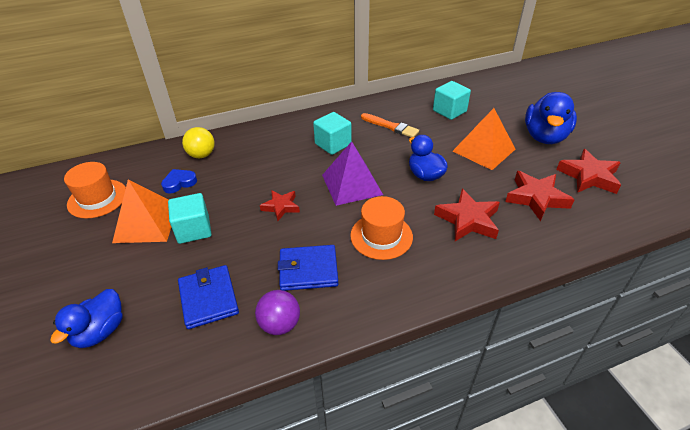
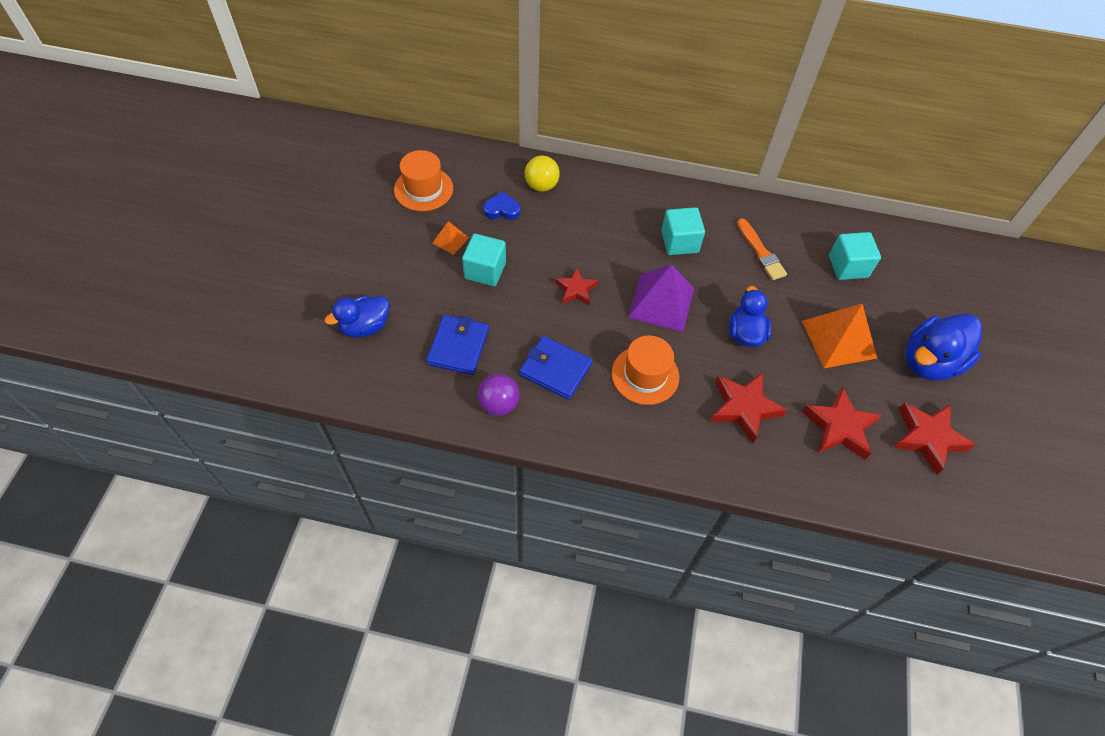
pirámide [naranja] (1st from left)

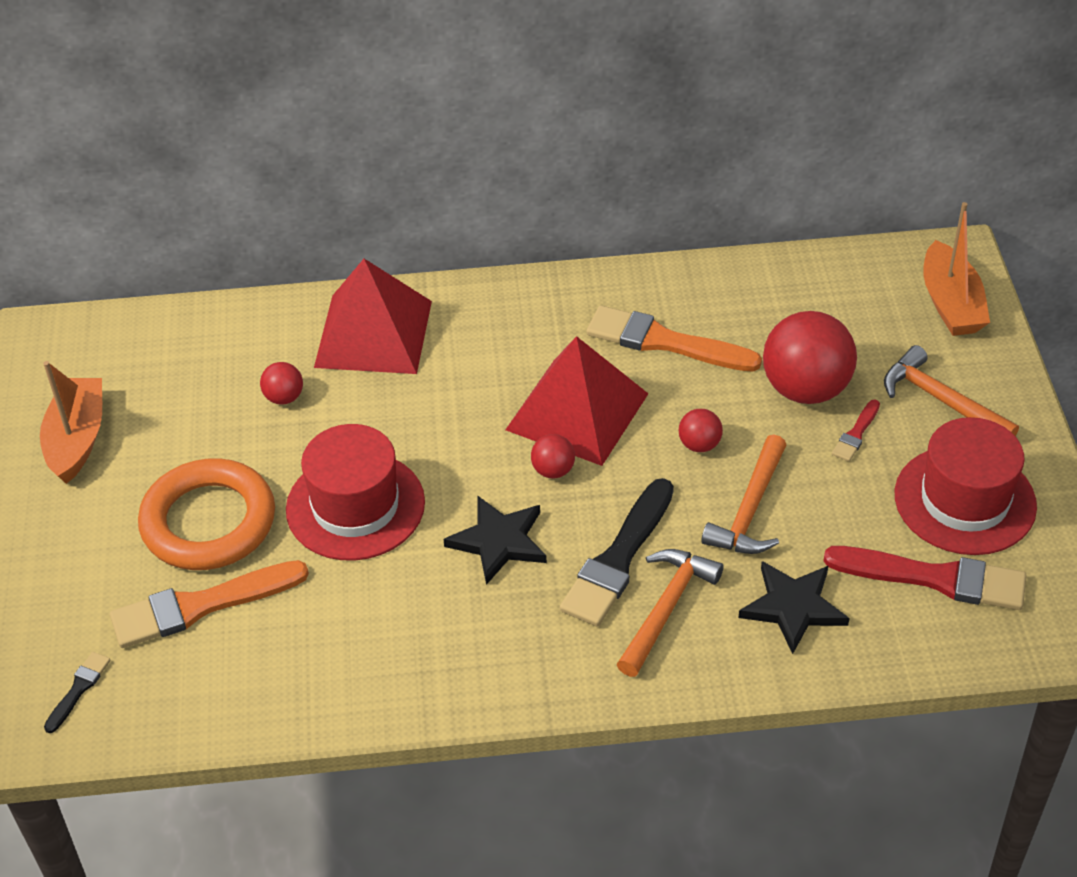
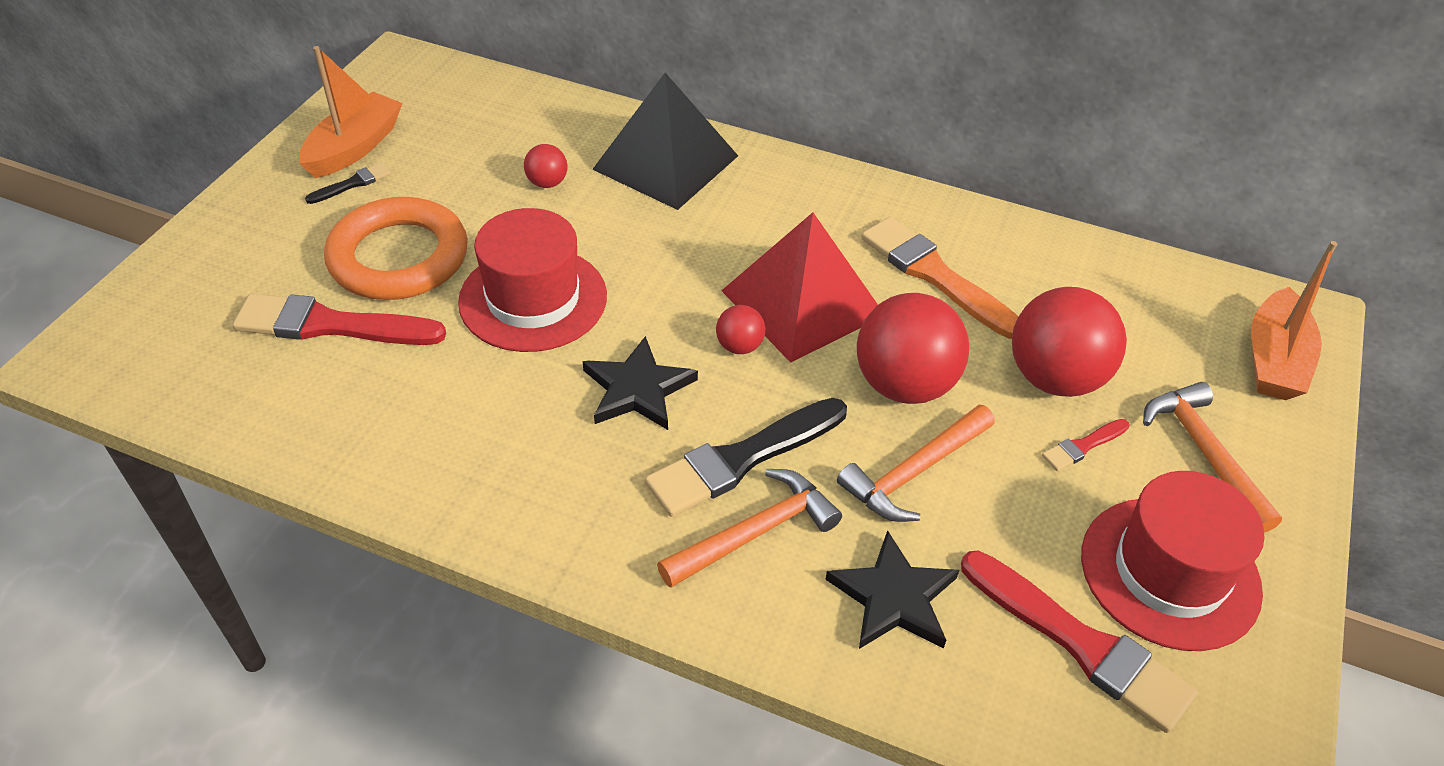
pirámide [negro]
pelota [rojo] (3rd from left)
pincel [rojo] (1st from left)
pincel [negro] (1st from left)

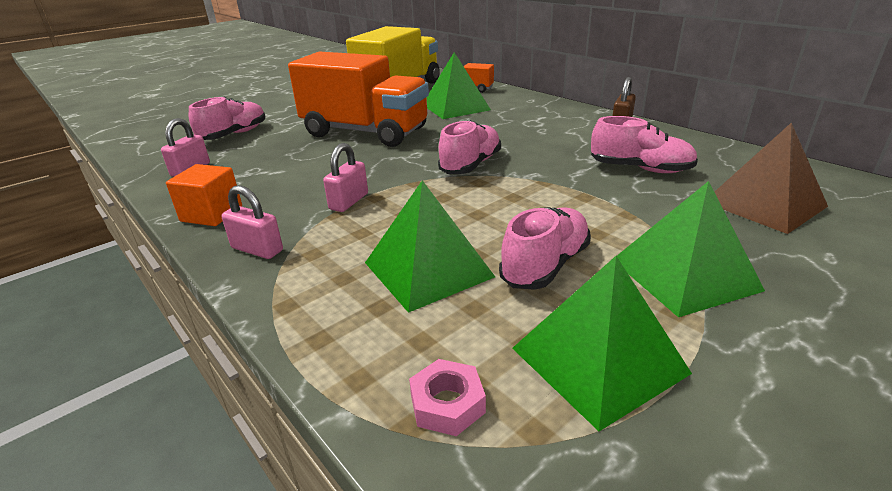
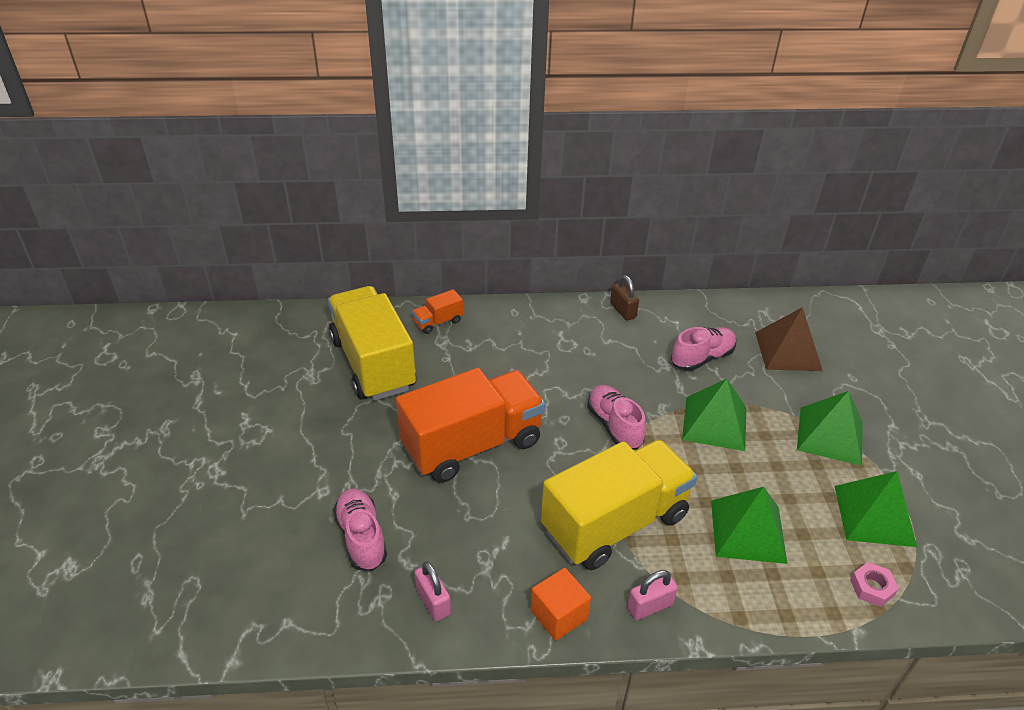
pirámide [verde] (1st from left)
camión [amarillo] (2nd from left)
zapato [rosa] (3rd from left in the first image)

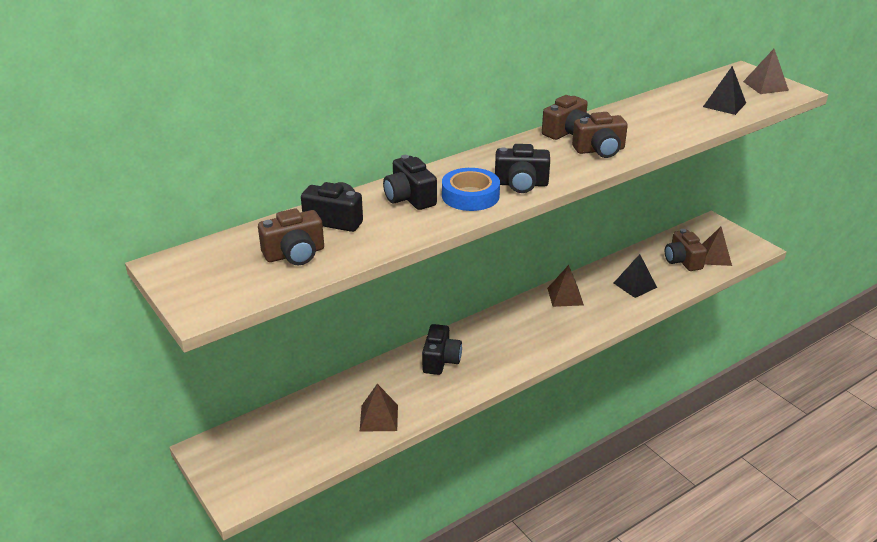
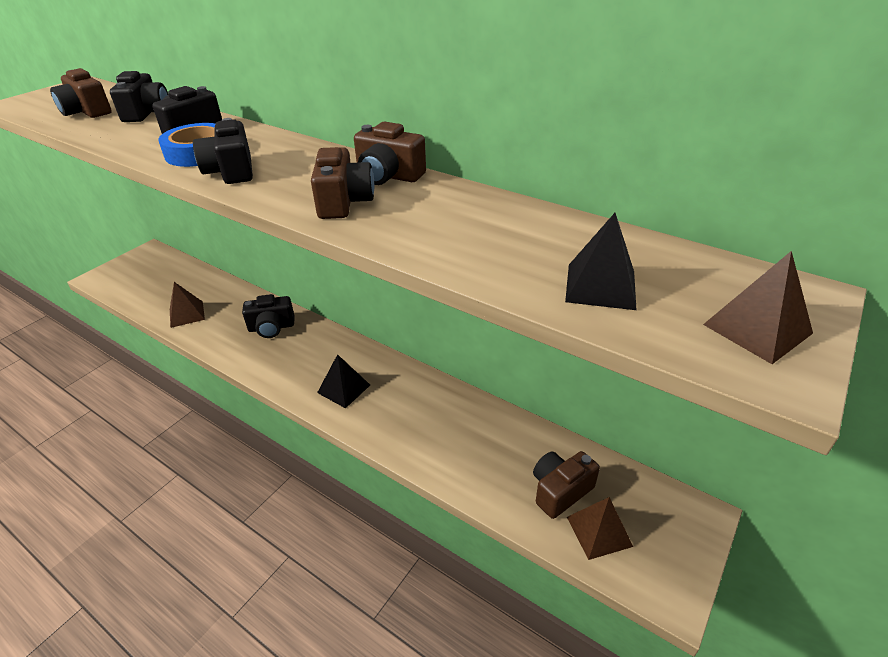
cámara [marrón] (2nd from left)
pirámide [negro] (1st from left)
pirámide [marrón] (2nd from left in the first image)

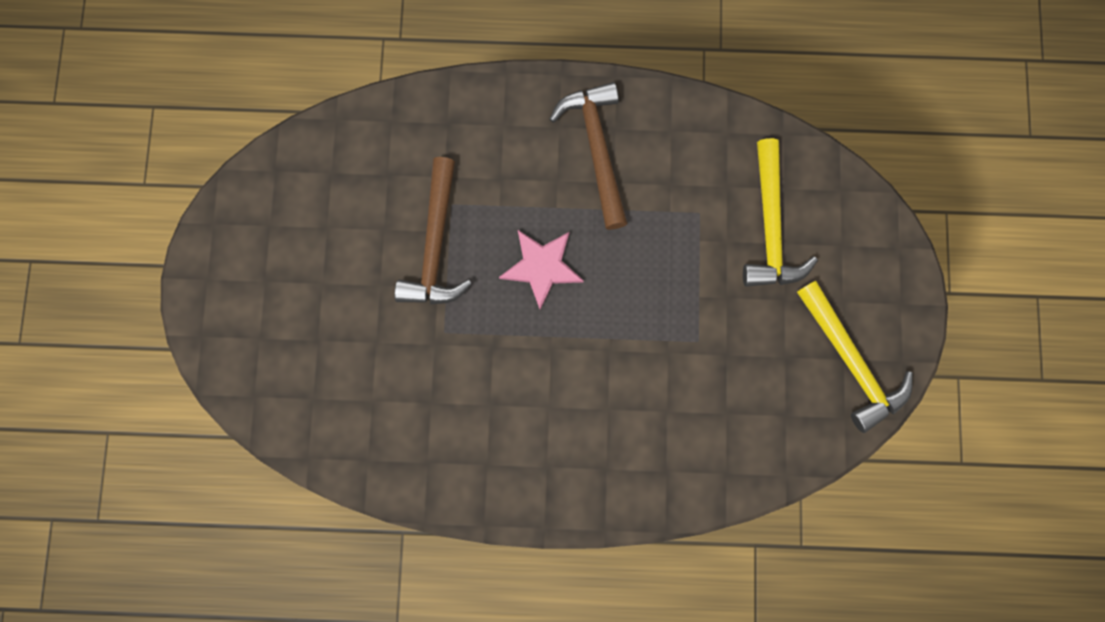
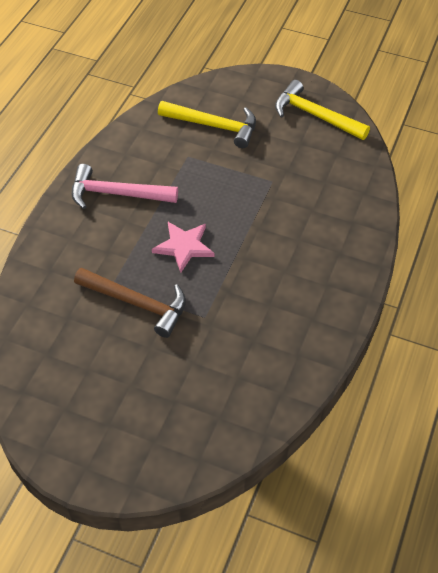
martillo [rosa]
martillo [amarillo] (2nd from left)

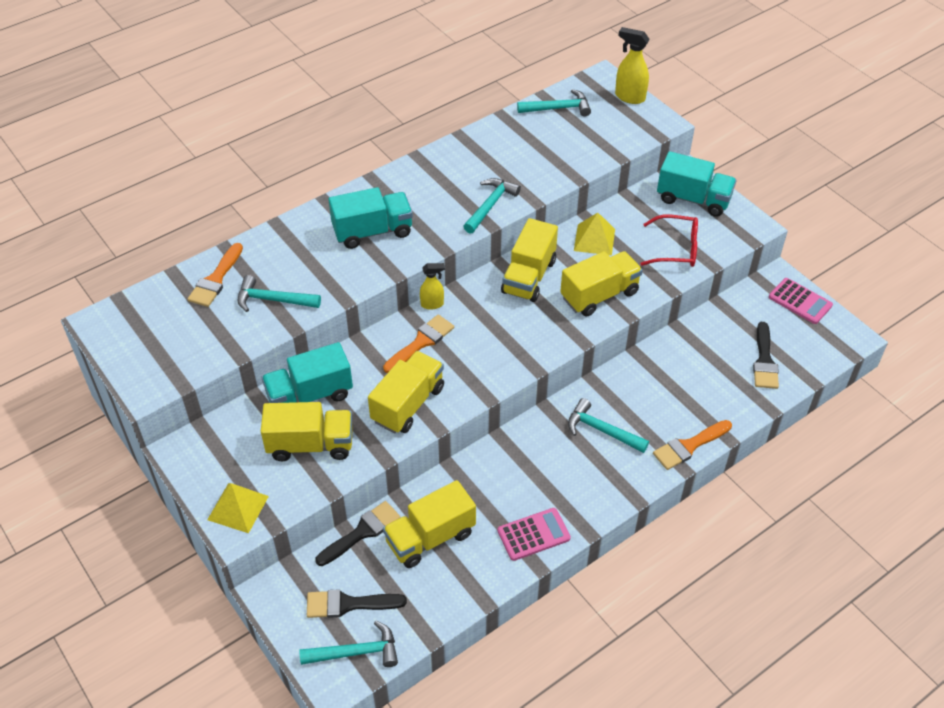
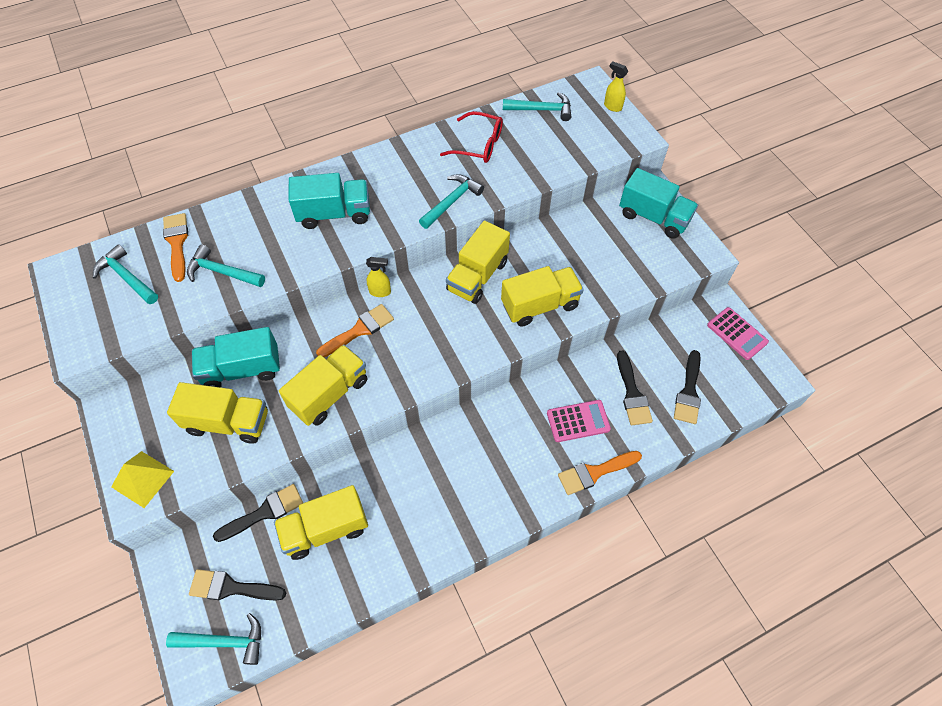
pulverizador [amarillo] (2nd from left)
pirámide [amarillo] (2nd from left in the first image)
gafas [rojo]
pincel [naranja] (1st from left)
martillo [turquesa] (1st from left)
calculadora [rosa] (1st from left)
pincel [negro] (3rd from left)

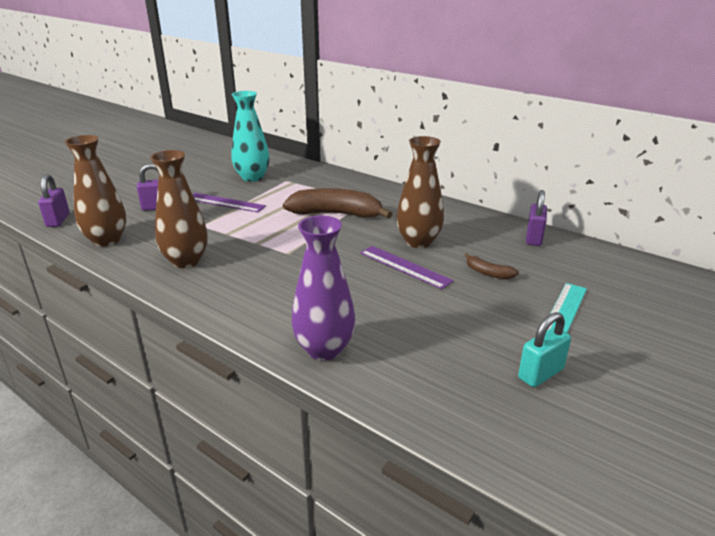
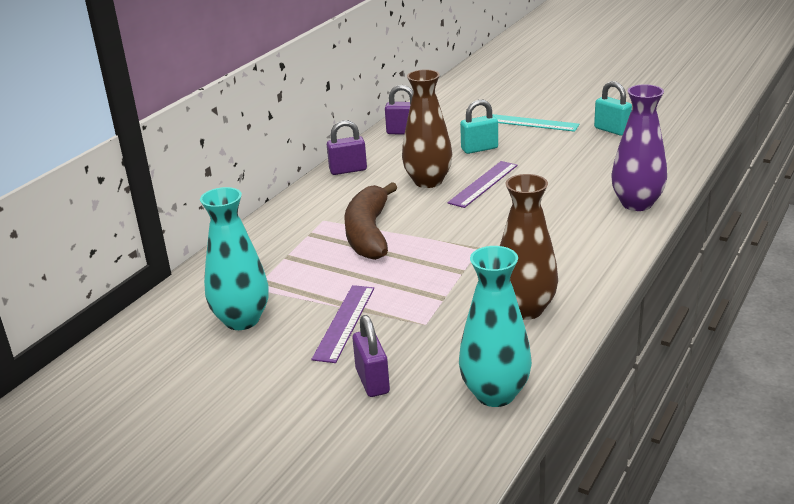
florero [turquesa] (2nd from left)
candado [morado] (1st from left)
candado [turquesa] (1st from left)

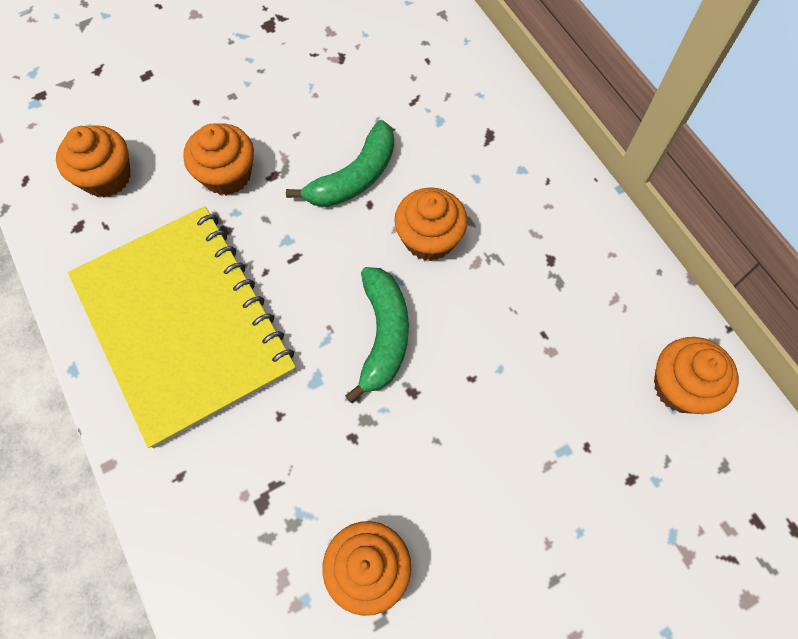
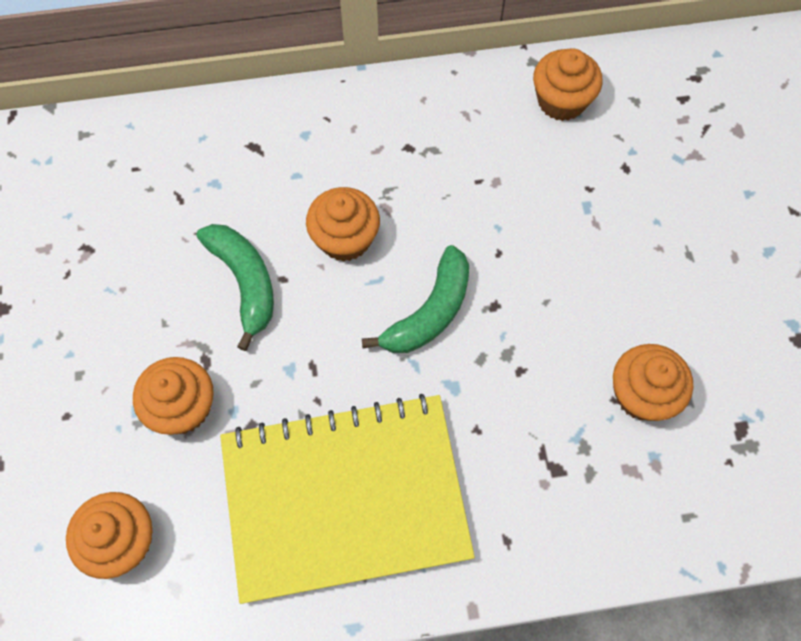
plátano [verde] (2nd from left)

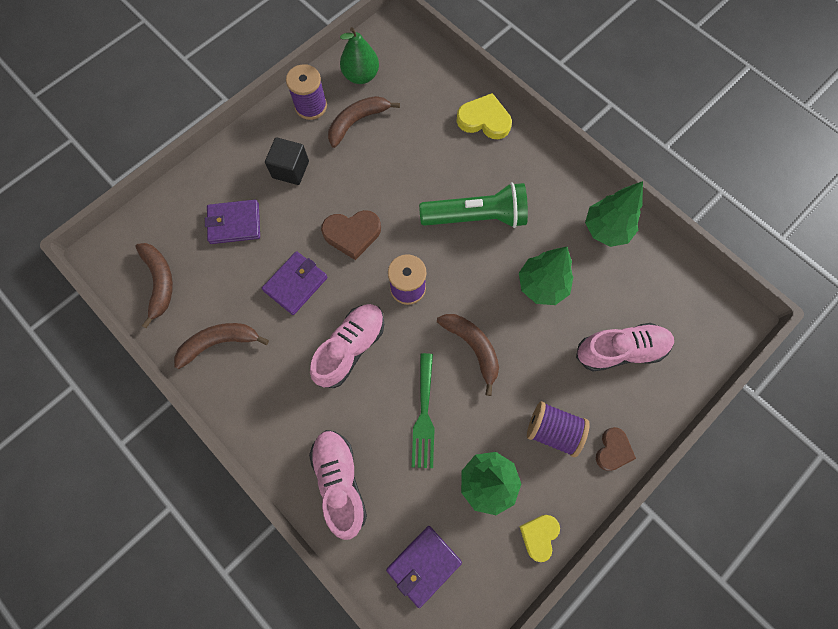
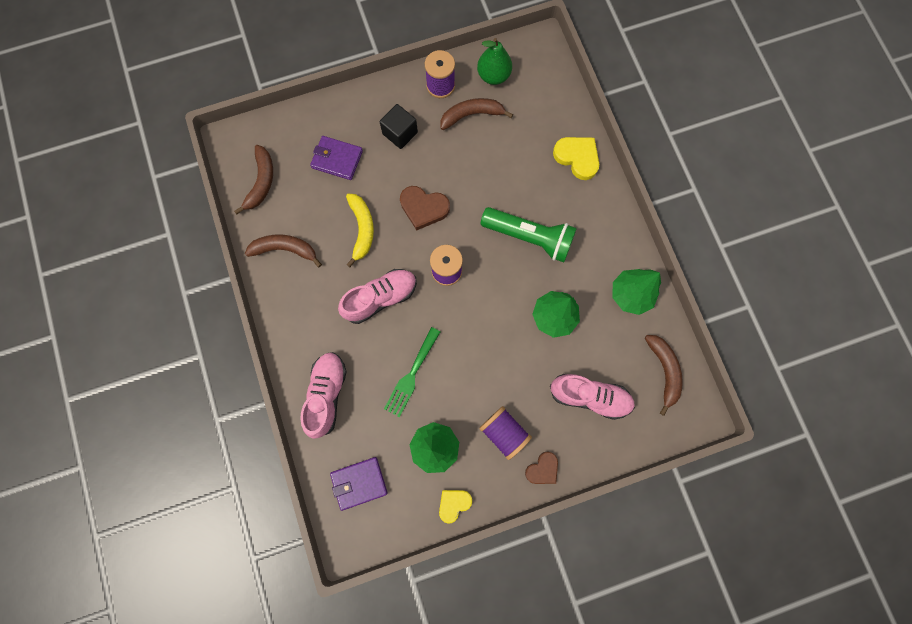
plátano [amarillo]
plátano [marrón] (4th from left)

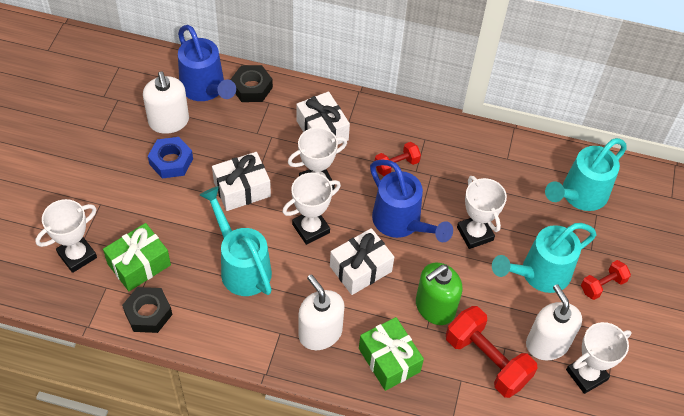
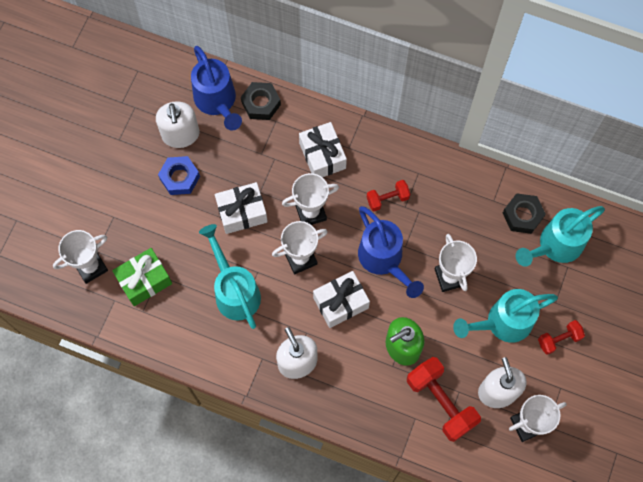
tuerca [negro] (2nd from left)
regalo [verde] (2nd from left in the first image)

